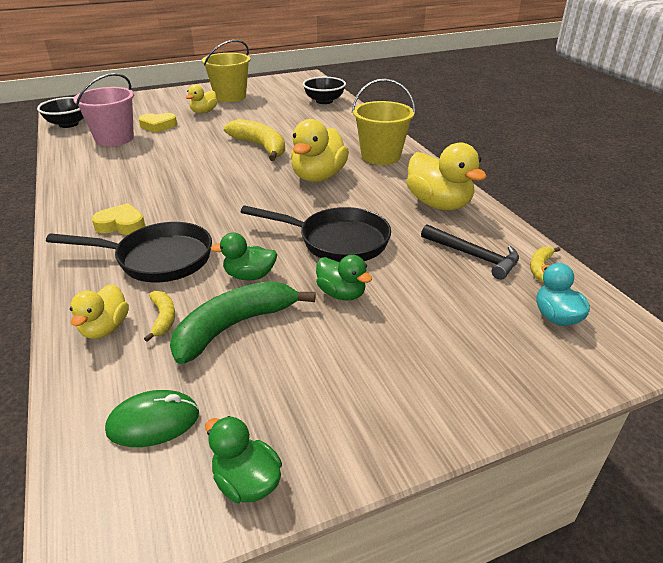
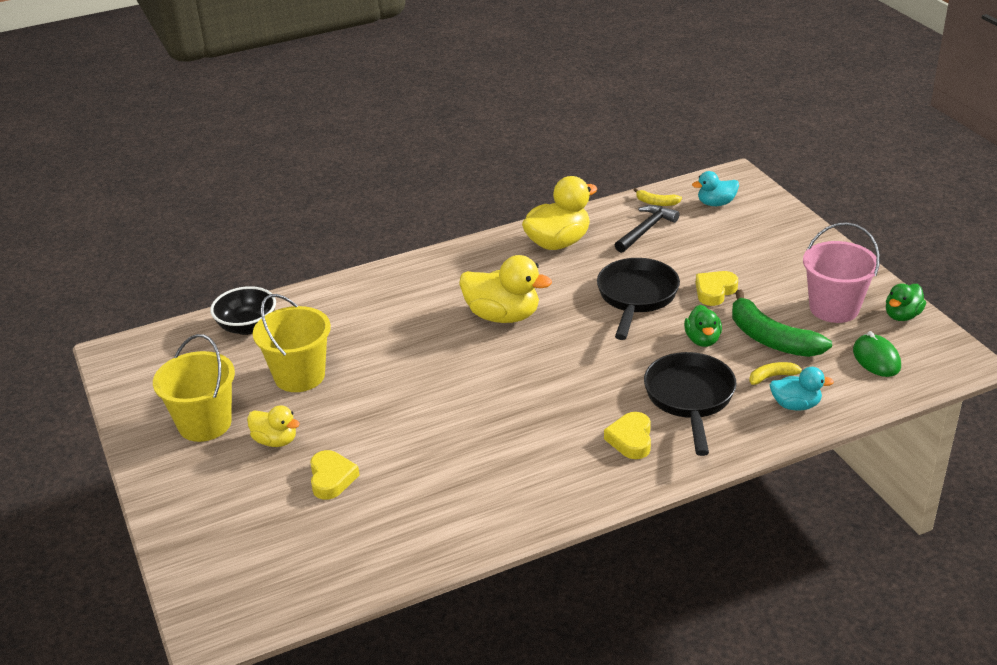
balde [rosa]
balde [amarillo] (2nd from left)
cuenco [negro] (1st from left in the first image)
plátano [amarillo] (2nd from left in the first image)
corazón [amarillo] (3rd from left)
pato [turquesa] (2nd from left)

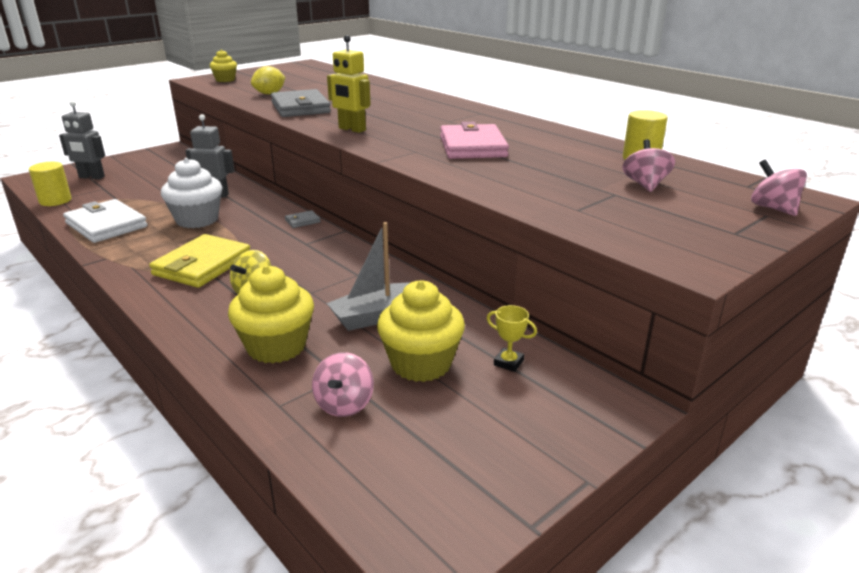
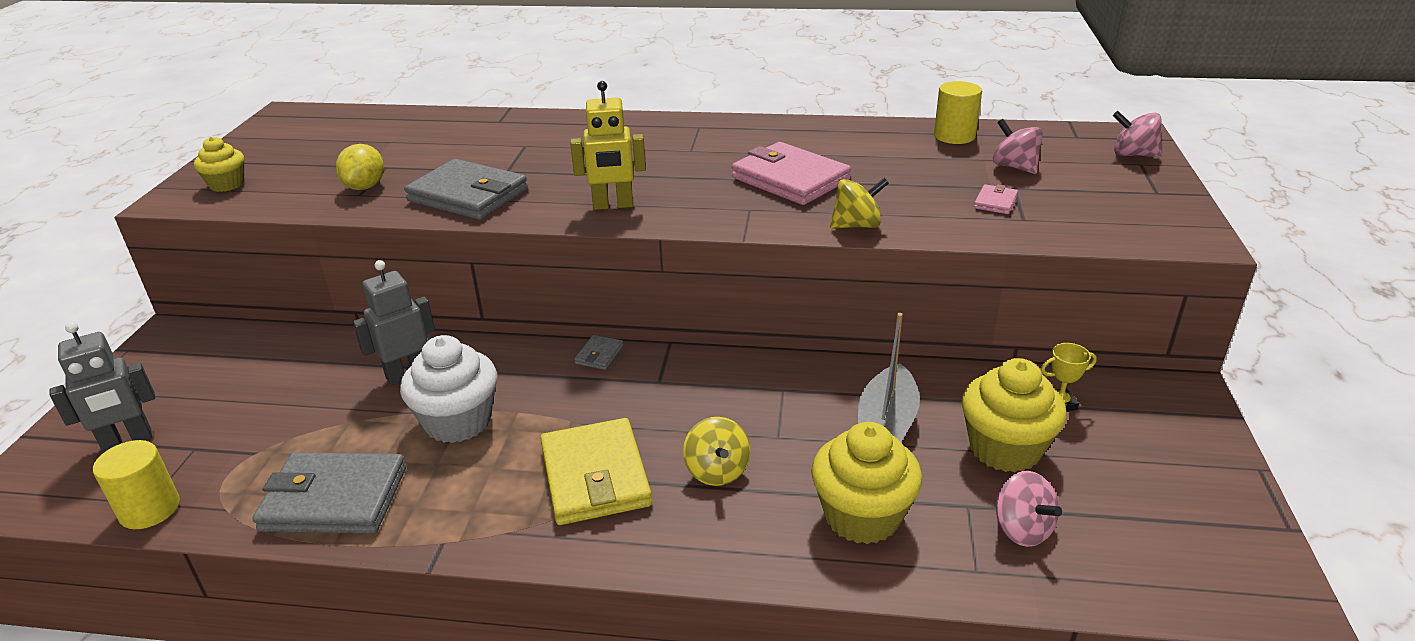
cartera [gris] (1st from left)
peonza [amarillo] (2nd from left)
cartera [rosa] (2nd from left)

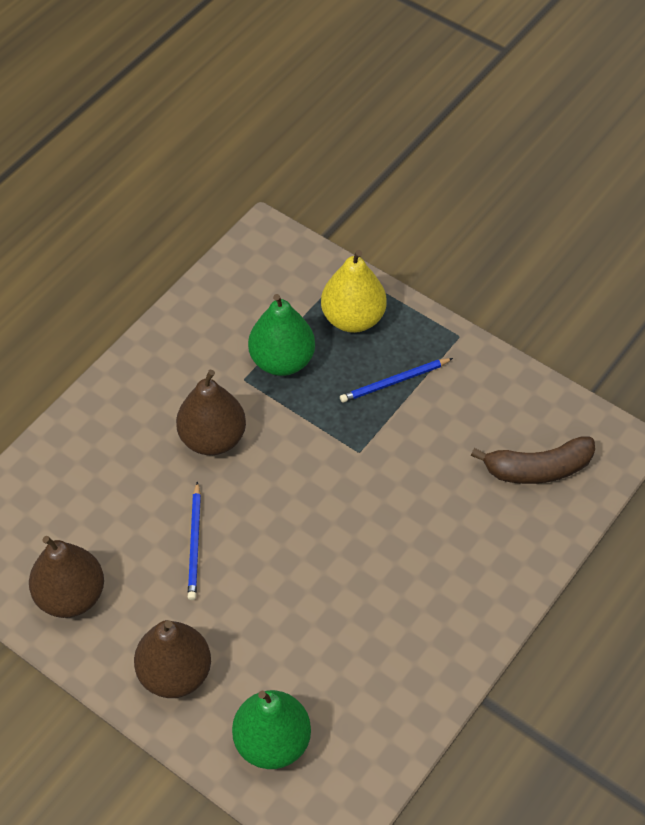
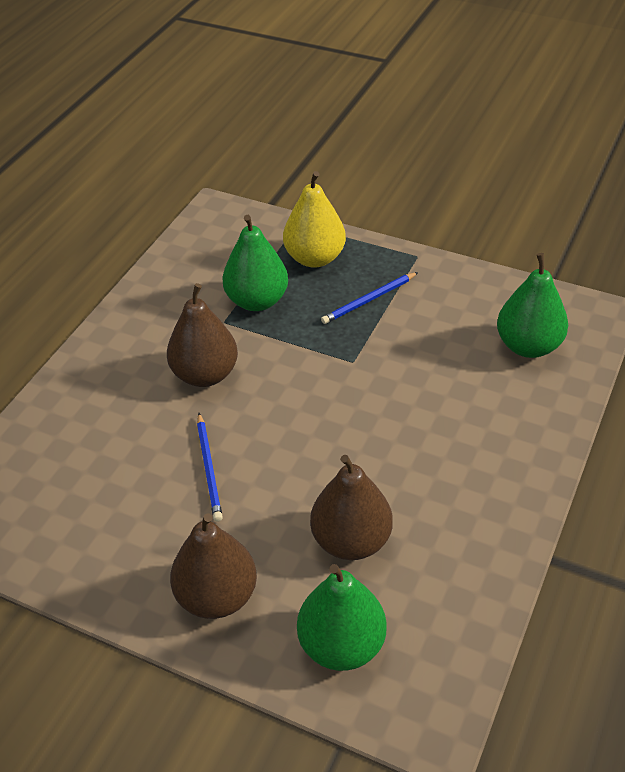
pera [verde] (3rd from left)
pera [marrón] (3rd from left)

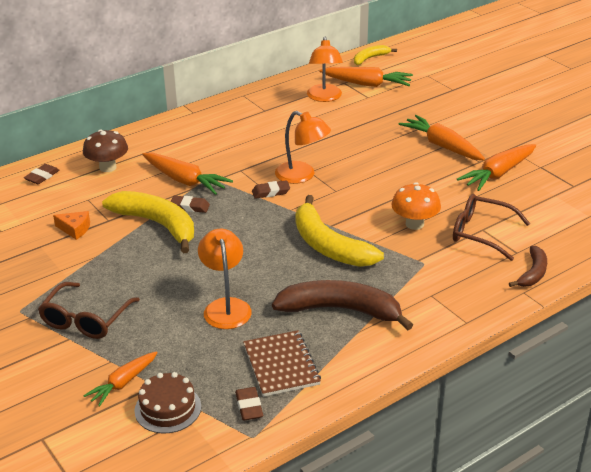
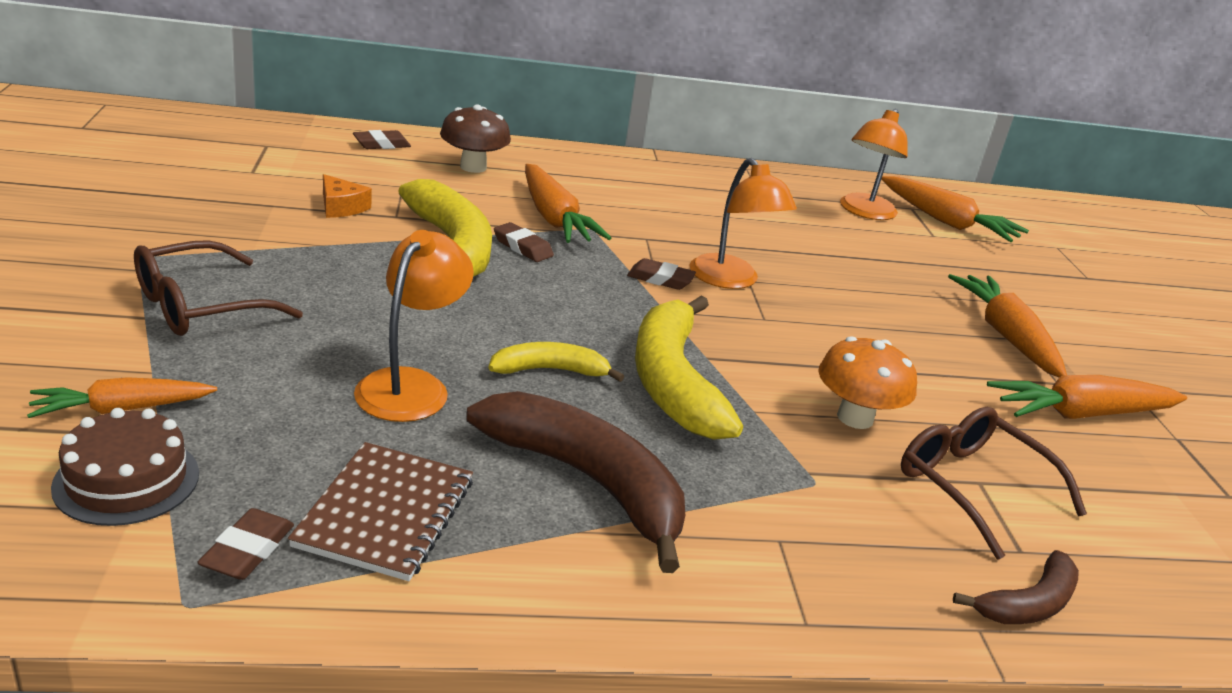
plátano [amarillo] (2nd from left)

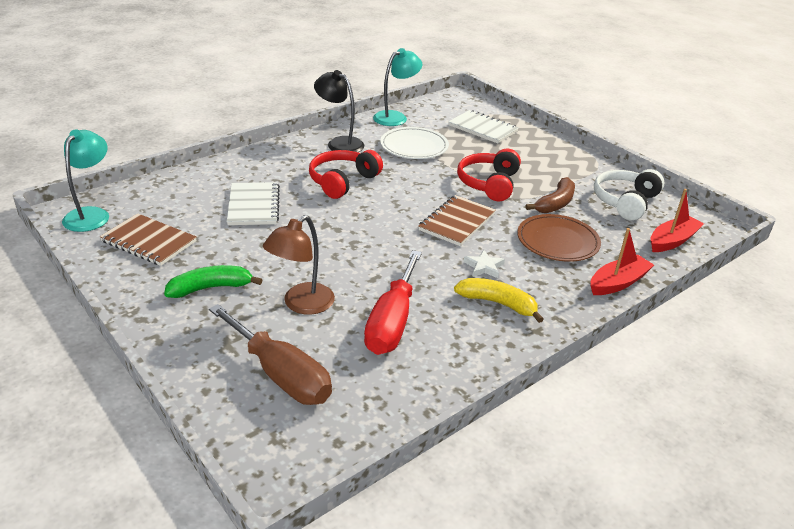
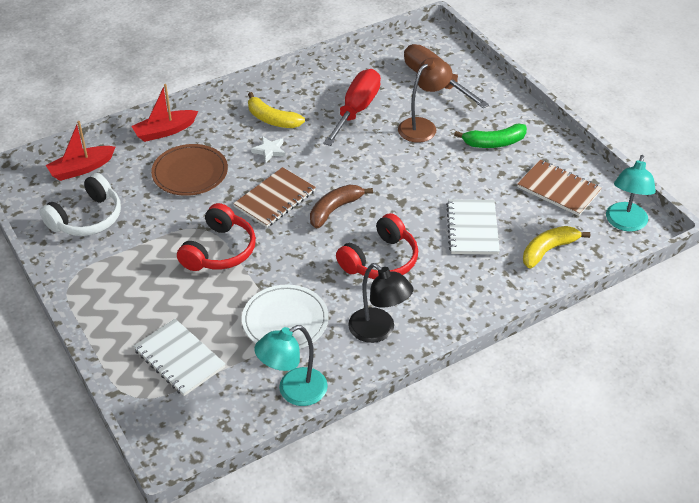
plátano [marrón]
plátano [amarillo] (2nd from left)

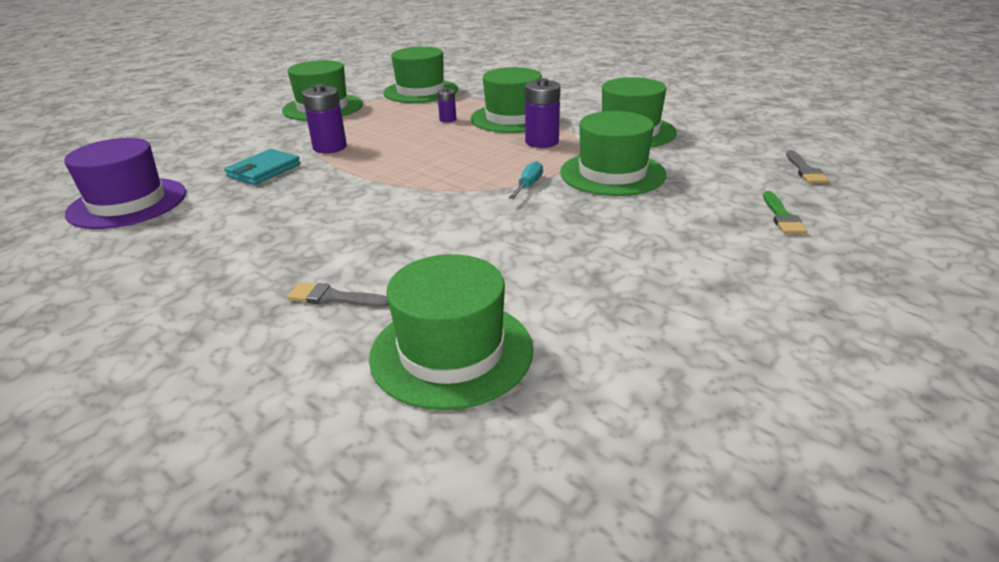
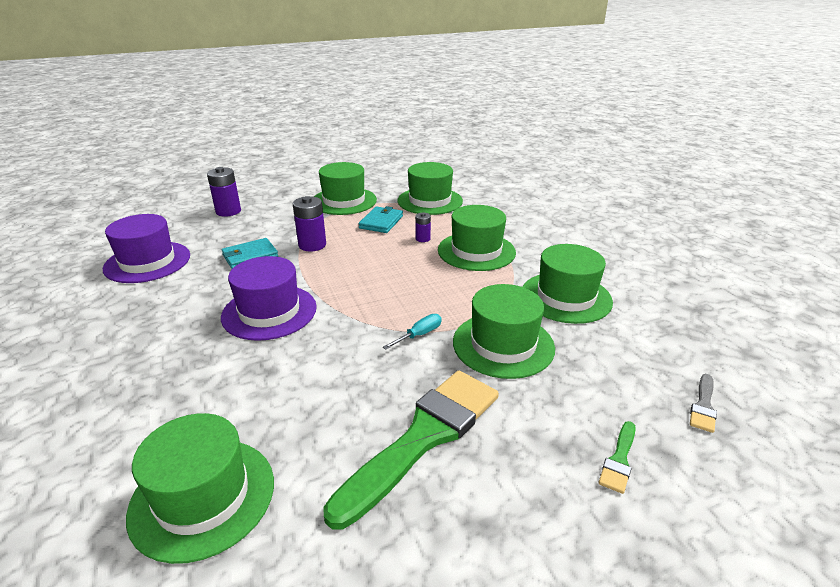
pila [morado] (1st from left)
pincel [gris] (1st from left in the first image)
cartera [turquesa] (2nd from left)
sombrero [morado] (2nd from left)
pincel [verde] (1st from left)

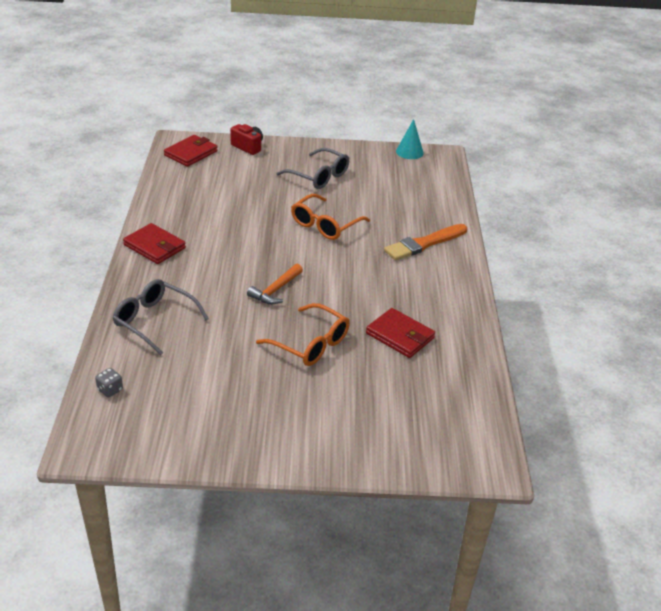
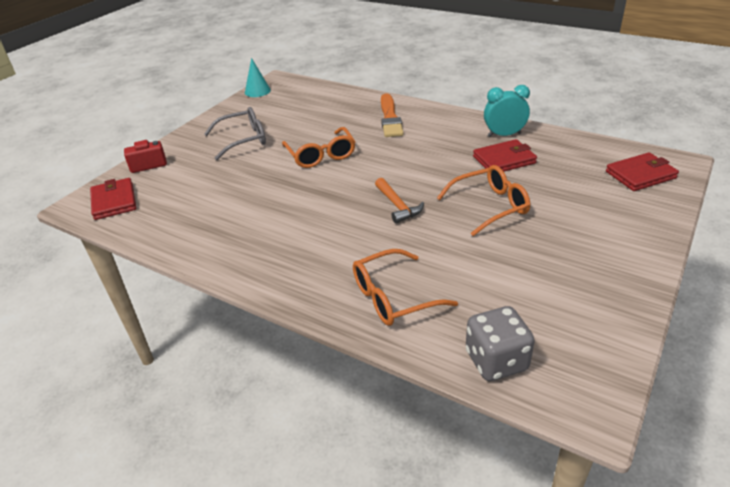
cartera [rojo] (3rd from left)
gafas [naranja] (2nd from left)
dado [gris]
despertador [turquesa]

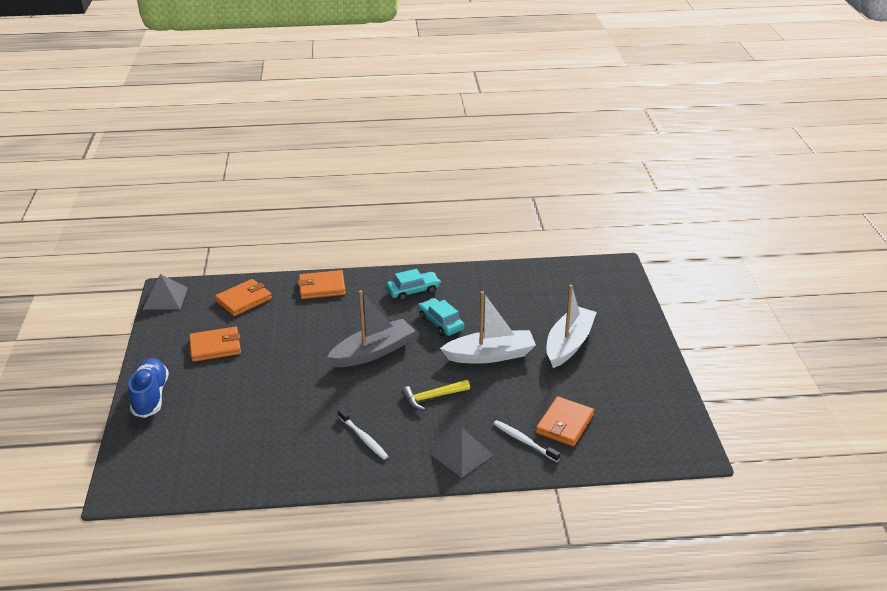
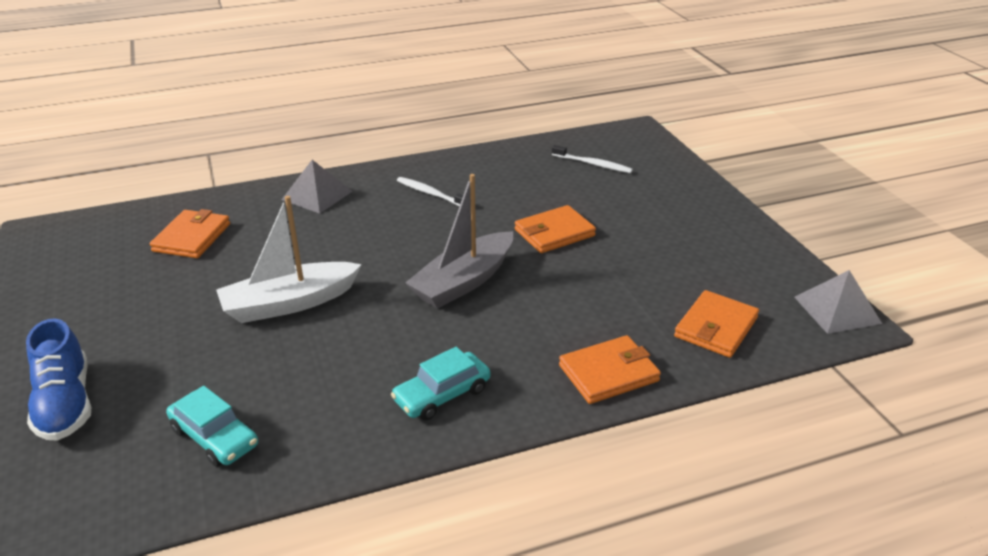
barco [blanco] (2nd from left in the first image)
coche [turquesa] (1st from left)
cartera [naranja] (2nd from left)
zapato [azul]
martillo [amarillo]
cepillo de dientes [blanco] (2nd from left)

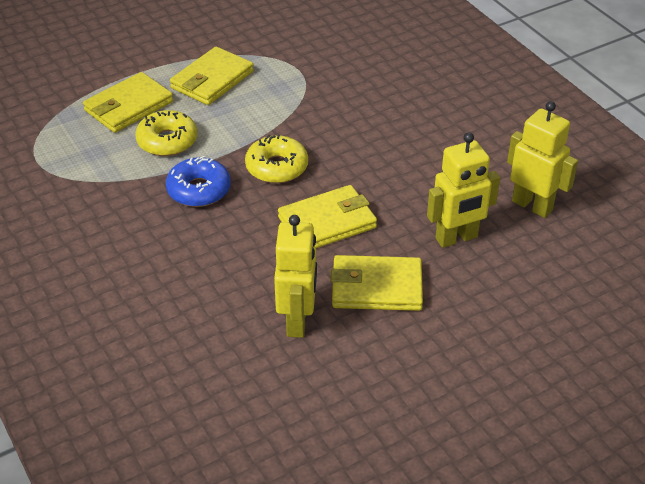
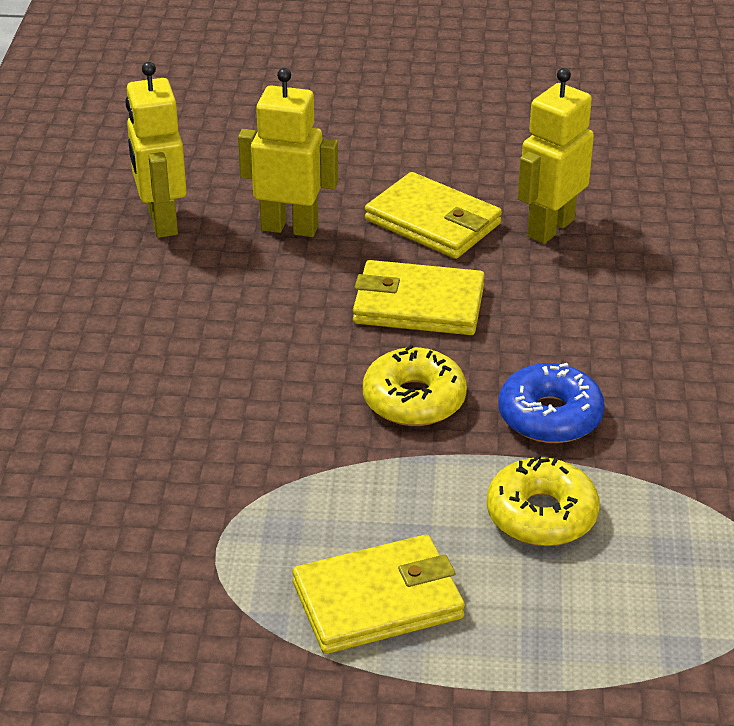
cartera [amarillo] (1st from left in the first image)

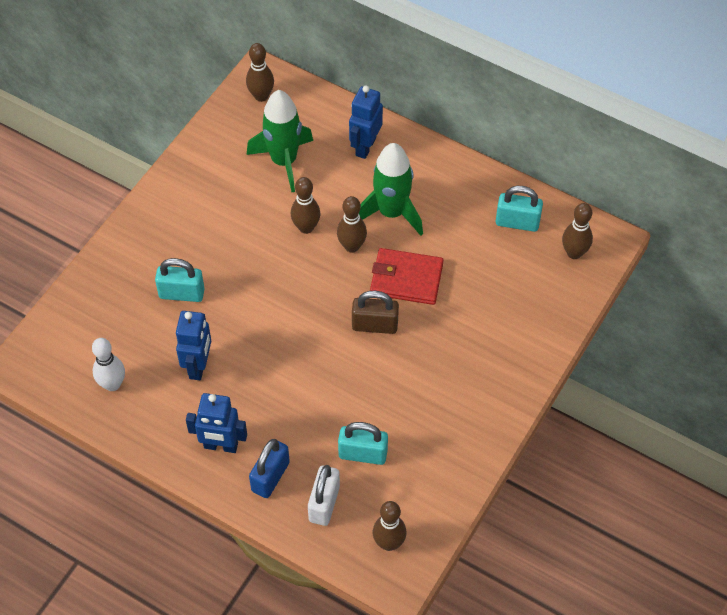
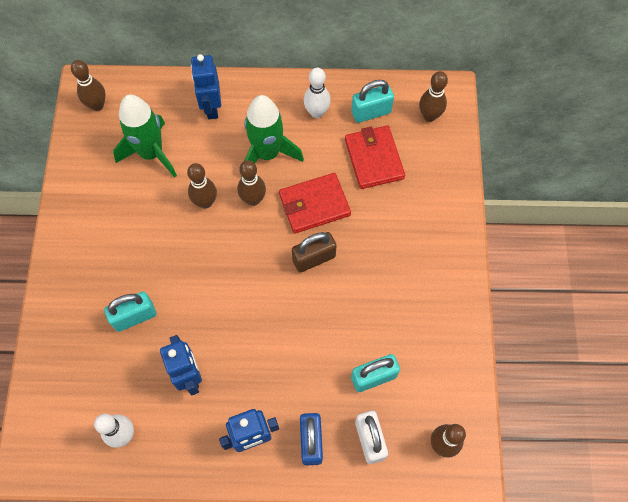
bolo [blanco] (2nd from left)
cartera [rojo] (2nd from left)

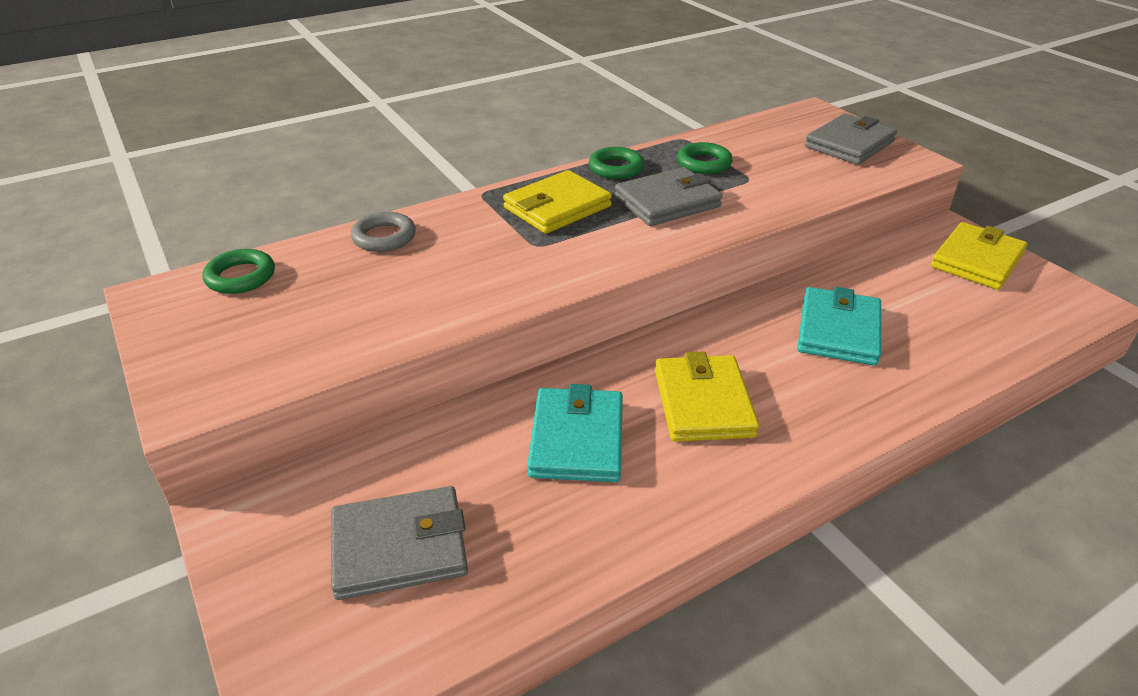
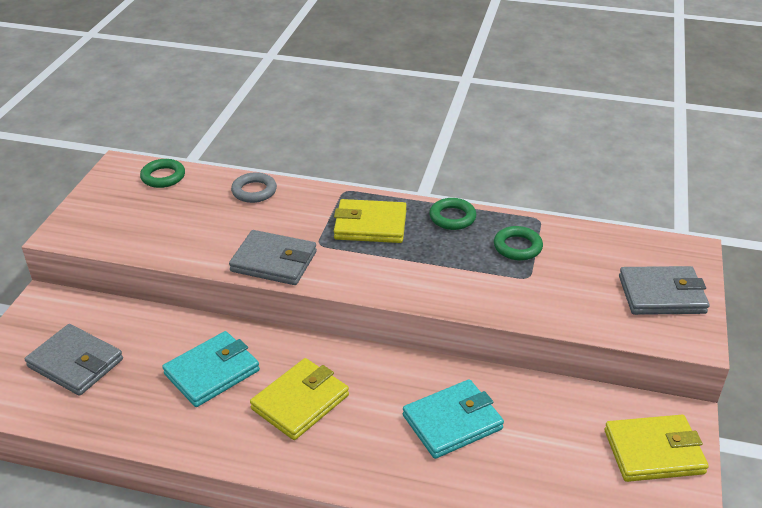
cartera [gris] (2nd from left)

